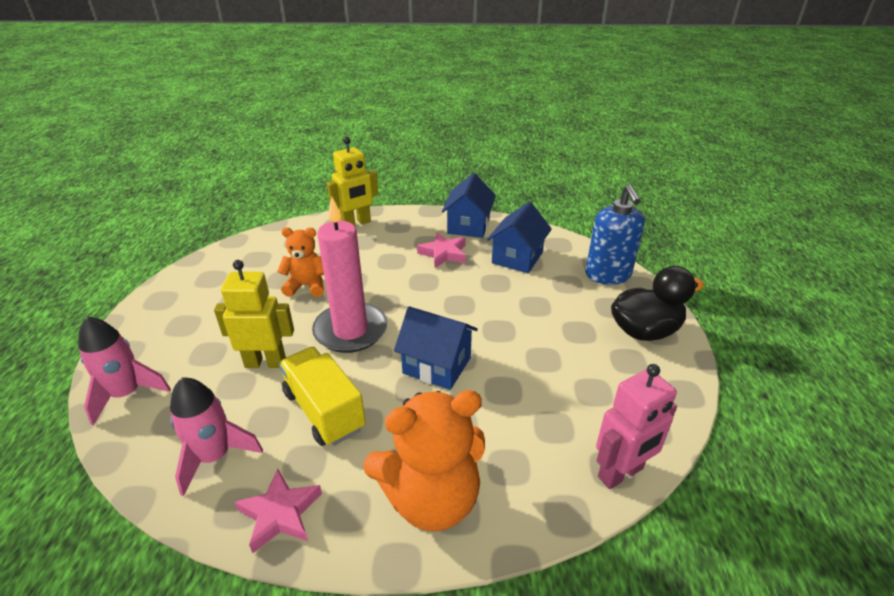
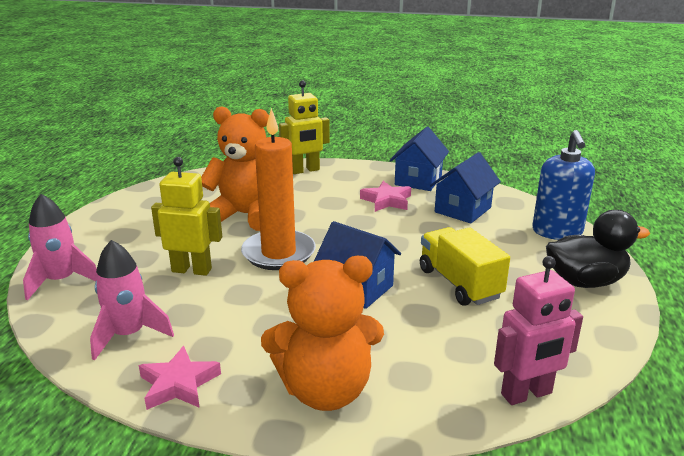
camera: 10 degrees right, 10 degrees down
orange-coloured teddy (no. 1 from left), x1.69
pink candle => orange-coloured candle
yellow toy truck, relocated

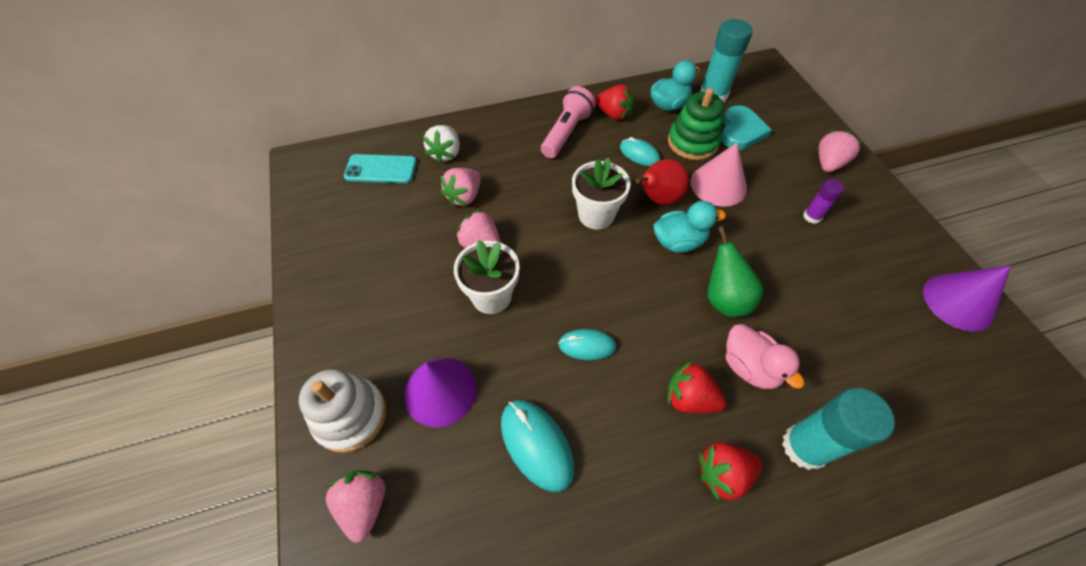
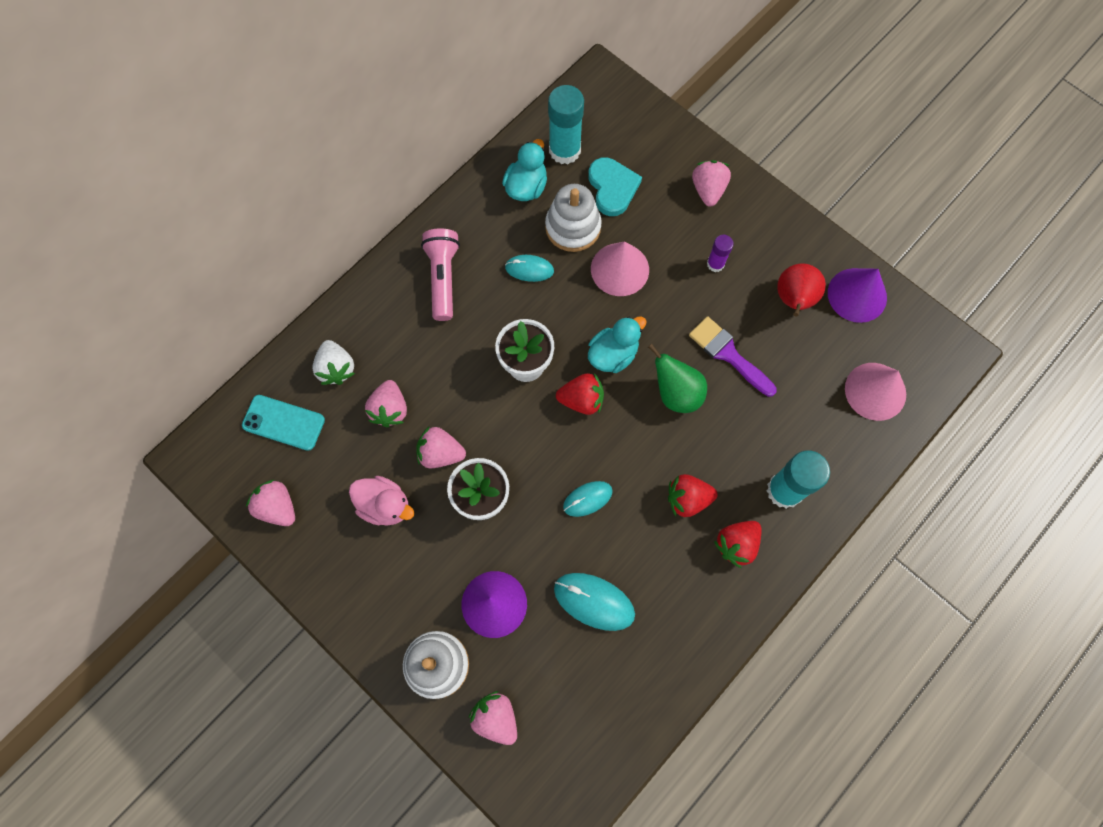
camera: 30 degrees left, 15 degrees up
turquoise phone, 45 degrees clockwise
nothing => pink berry (no. 1 from left)
pink rubber duck, relocated
emerald stacking toy => pure white stacking toy (no. 2 from left)
red berry (no. 1 from left), relocated
nothing => violet paintbrush
red pear fruit, relocated
nothing => pink cone shape (no. 2 from left)

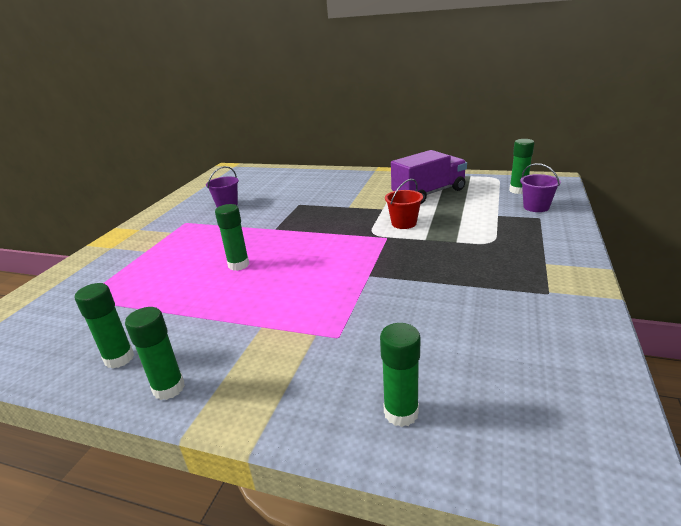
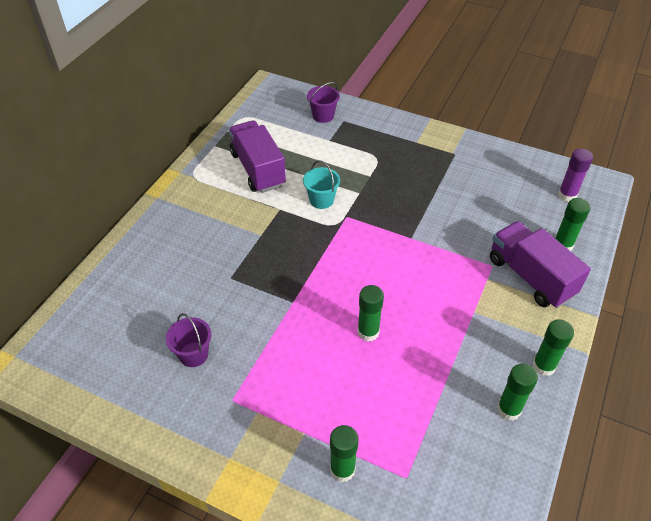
camera: 85 degrees left, 20 degrees up
red bucket => turquoise bucket
emerald glue (no. 5 from left in the first image) => emerald glue (no. 1 from left), relocated
nothing => violet toy truck (no. 2 from left)
nothing => violet glue

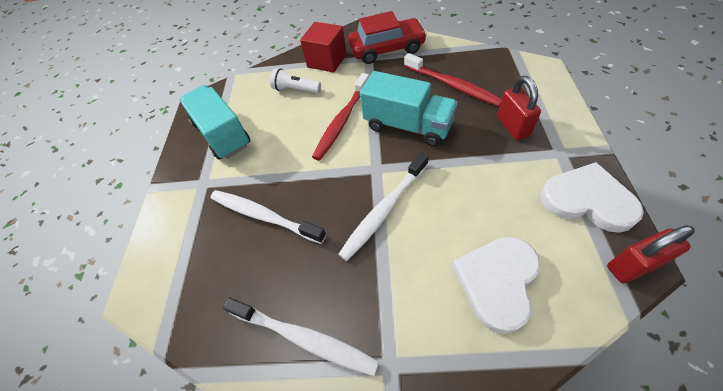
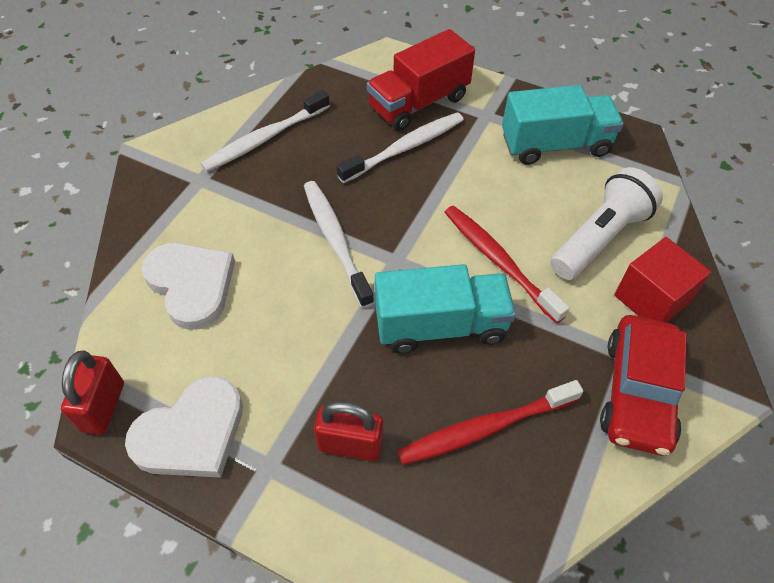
camera: 110 degrees right, 0 degrees up
nothing => red toy truck
turquoise toy truck (no. 2 from left in the first image) => turquoise toy truck (no. 1 from left), 150 degrees counterclockwise
pure white flashlight, x1.70

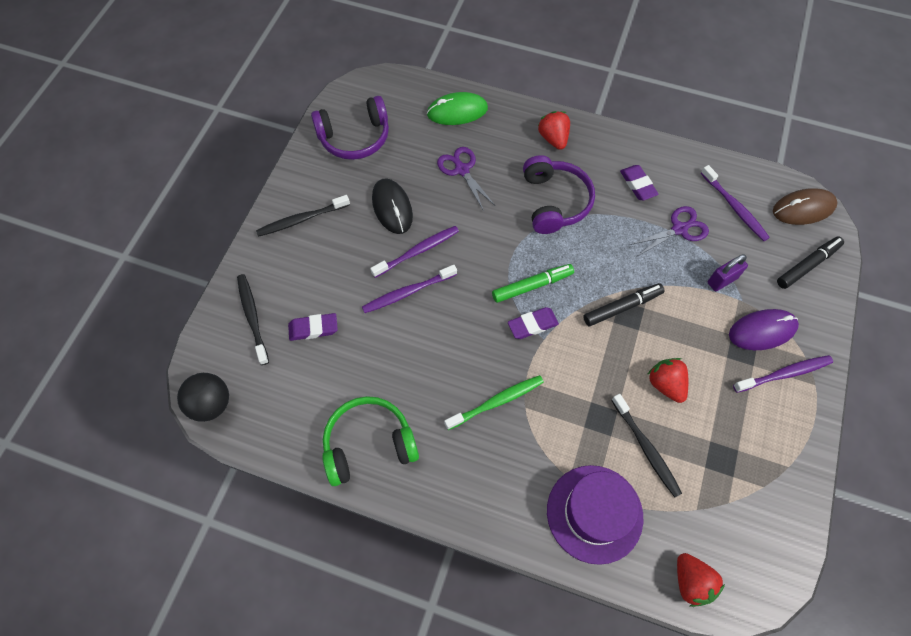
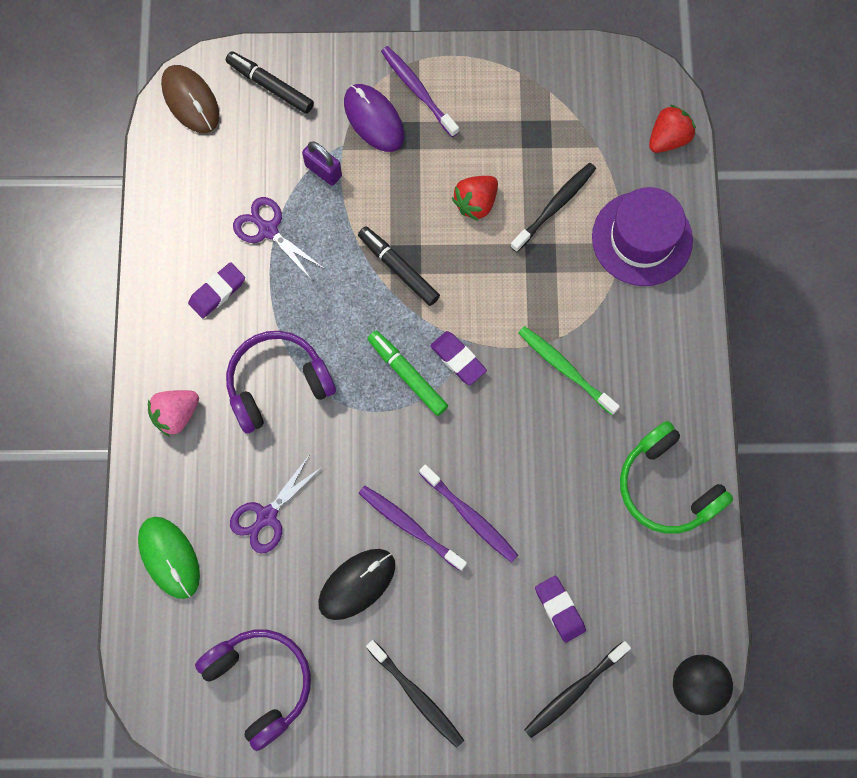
camera: 110 degrees left, 10 degrees up
red berry (no. 1 from left) => pink berry
violet tooth brush (no. 3 from left) => nothing

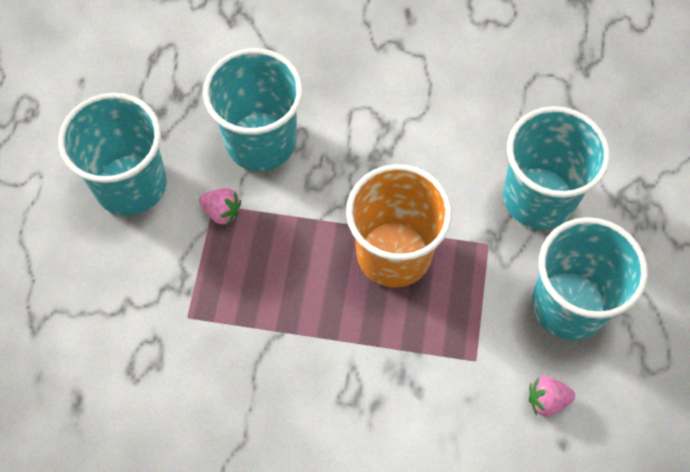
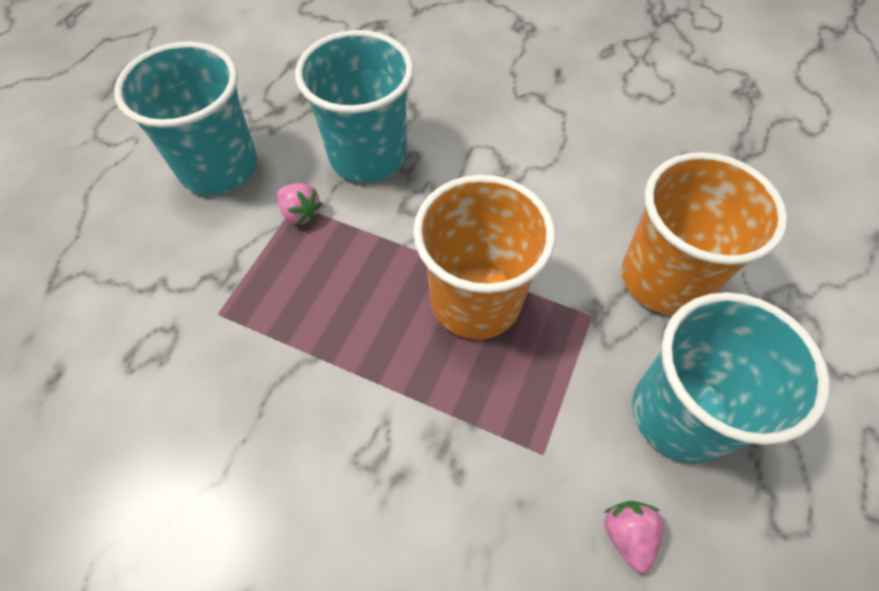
camera: 15 degrees right, 5 degrees down
pink berry (no. 2 from left), 75 degrees clockwise
turquoise beaker (no. 3 from left) => orange-coloured beaker (no. 2 from left)

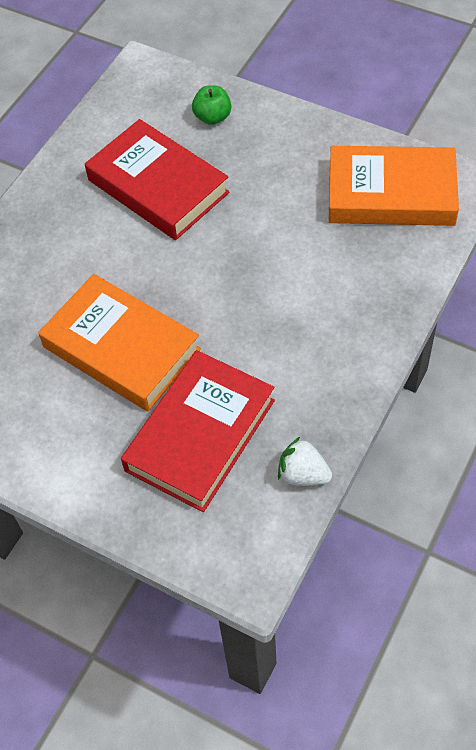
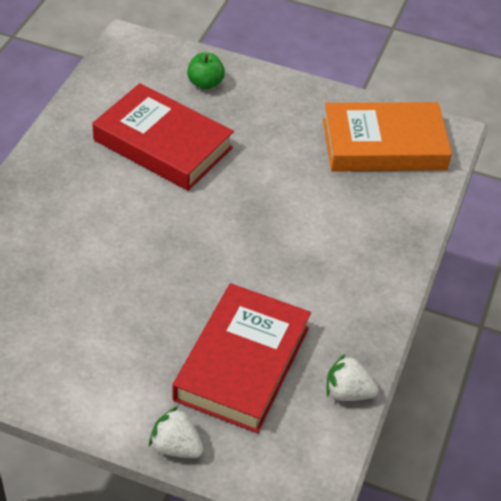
camera: 15 degrees left, 10 degrees down
nothing => pure white berry (no. 1 from left)
orange-coloured hardcover (no. 1 from left) => nothing

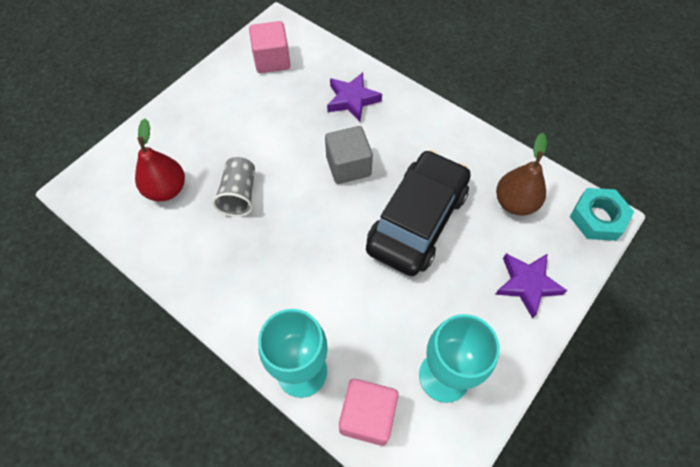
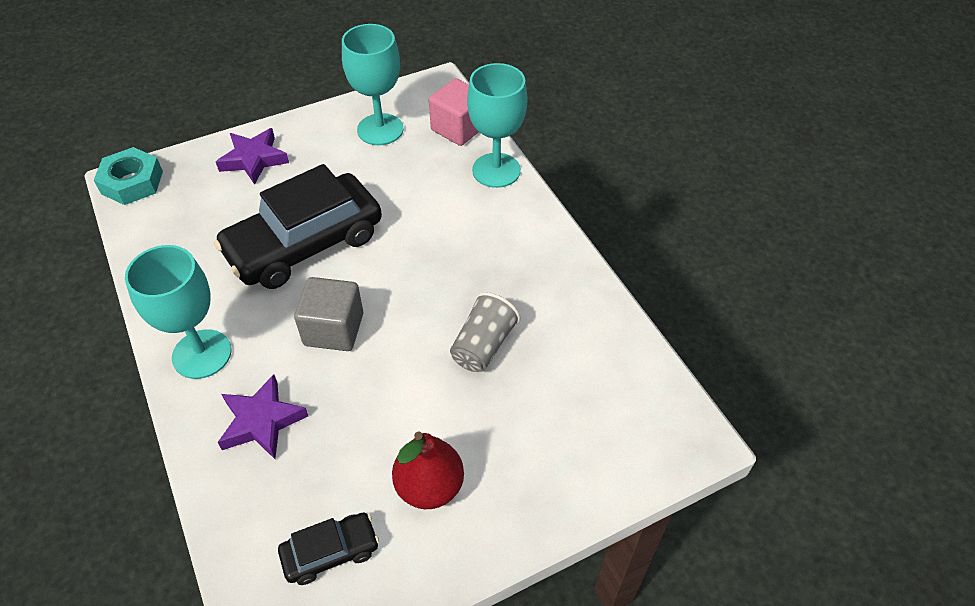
camera: 155 degrees left, 10 degrees down
nothing => turquoise wine glass (no. 1 from left)
pink solid cube (no. 1 from left) => black car (no. 2 from left)
red pear fruit, relocated
russet pear fruit => nothing

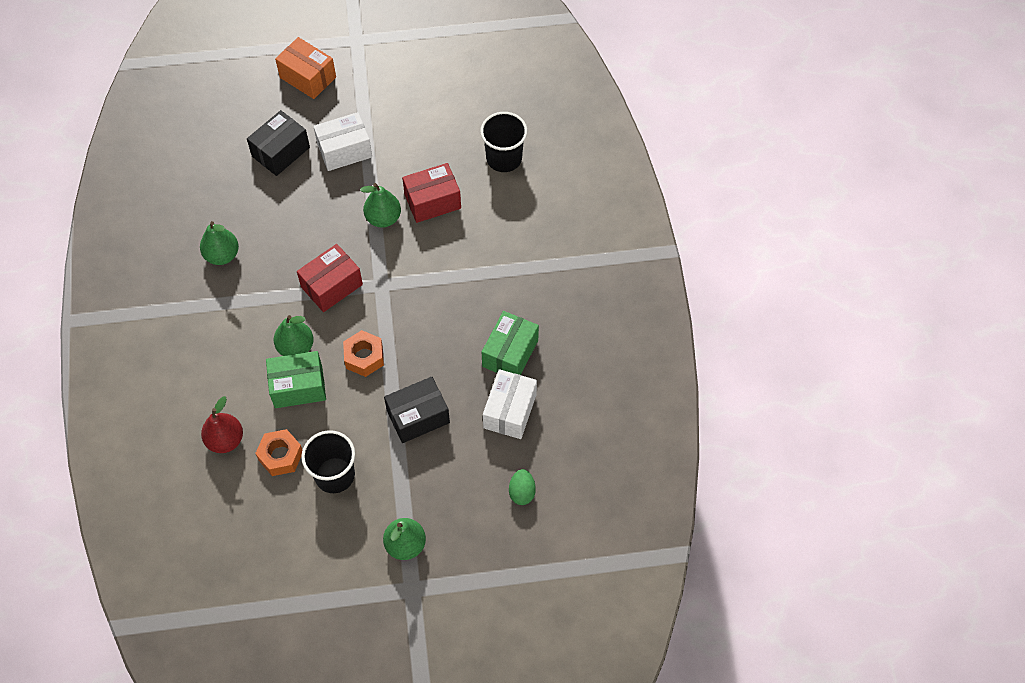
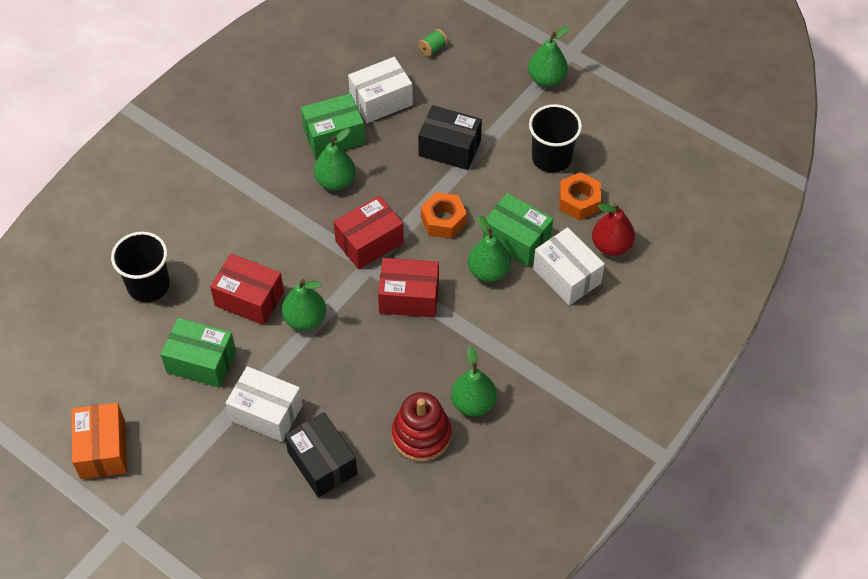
camera: 135 degrees left, 5 degrees down
orange-coloured box, relocated
nothing => emerald box (no. 1 from left)
black box (no. 1 from left), 60 degrees clockwise
nothing => emerald pear fruit (no. 2 from left)
nothing => red box (no. 2 from left)
nothing => red stacking toy
emerald egg => emerald reel of thread
nothing => pure white box (no. 3 from left)

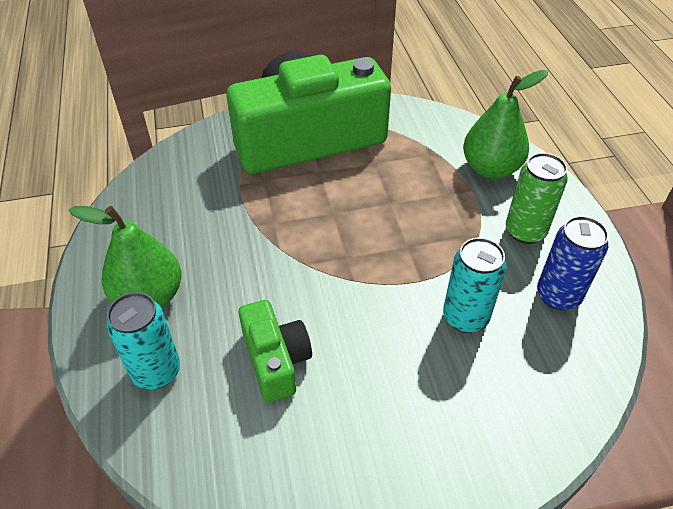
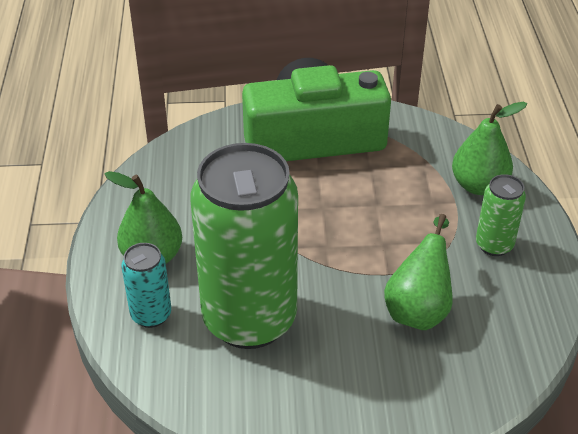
camera: 10 degrees right, 5 degrees down
emerald photo camera (no. 1 from left) => emerald soda can (no. 1 from left)
turquoise soda can (no. 2 from left) => emerald pear fruit (no. 2 from left)
blue soda can => nothing

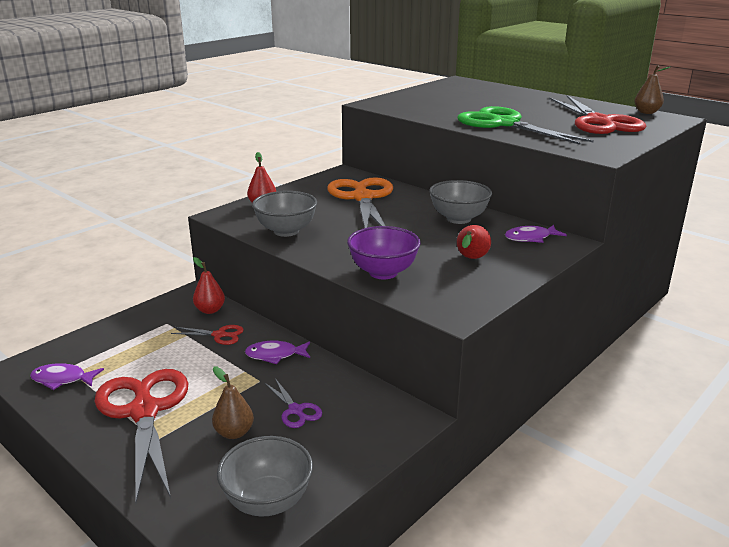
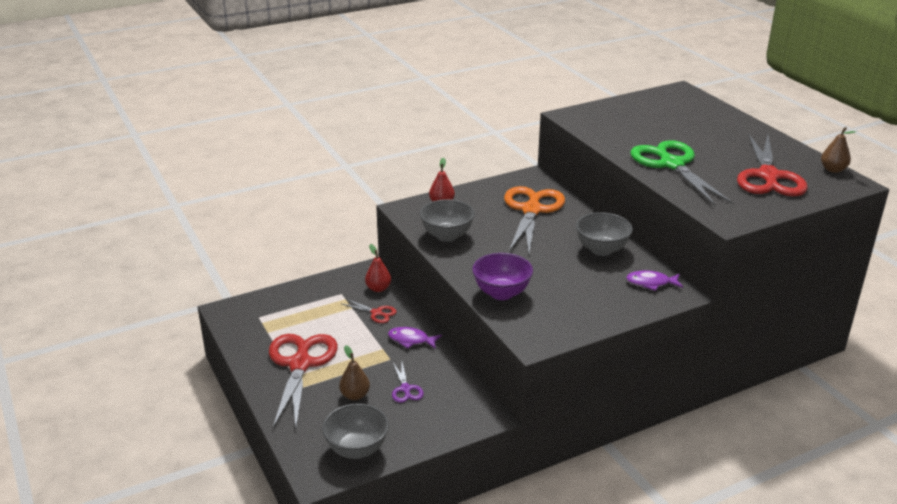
camera: 20 degrees right, 5 degrees up
violet fish figure (no. 1 from left) => nothing
red pear fruit (no. 3 from left) => nothing

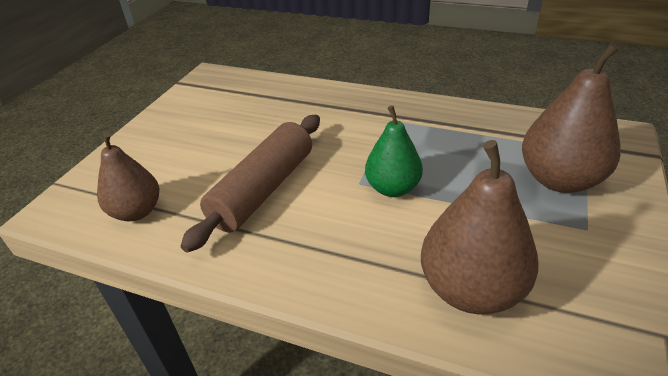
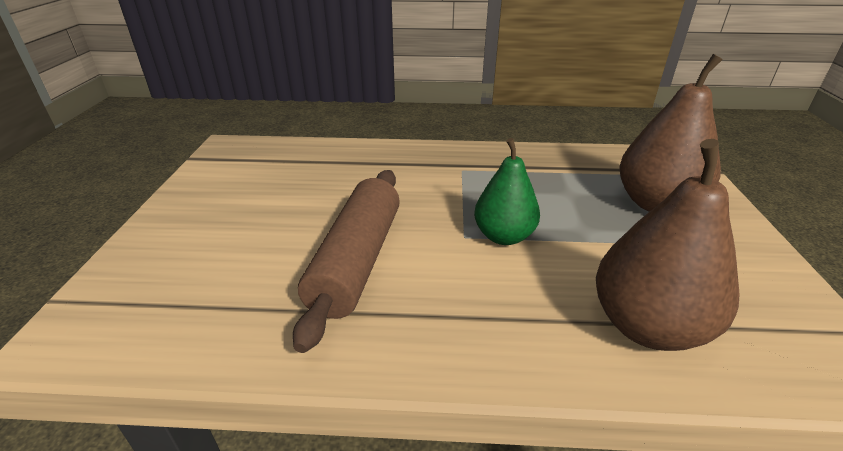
camera: 20 degrees left, 5 degrees down
russet pear fruit (no. 1 from left) => nothing

